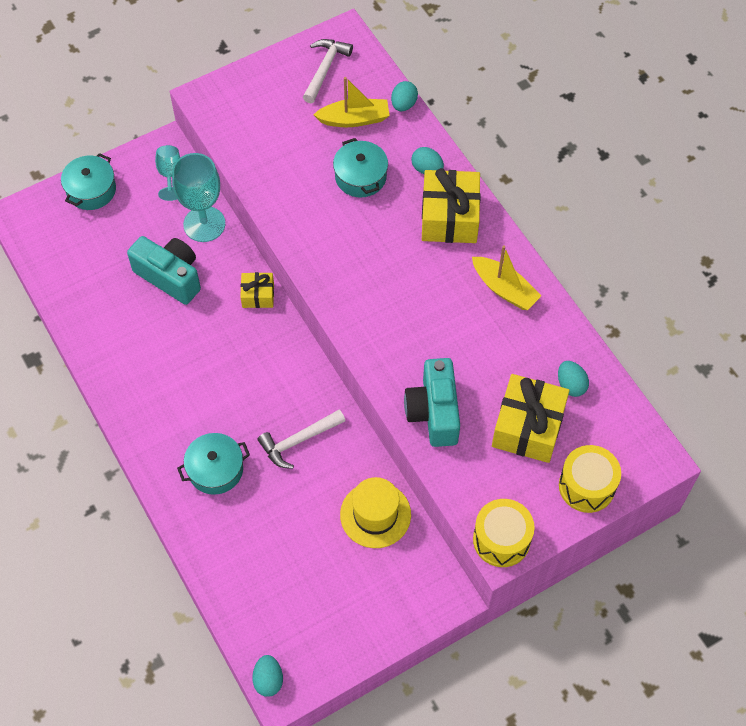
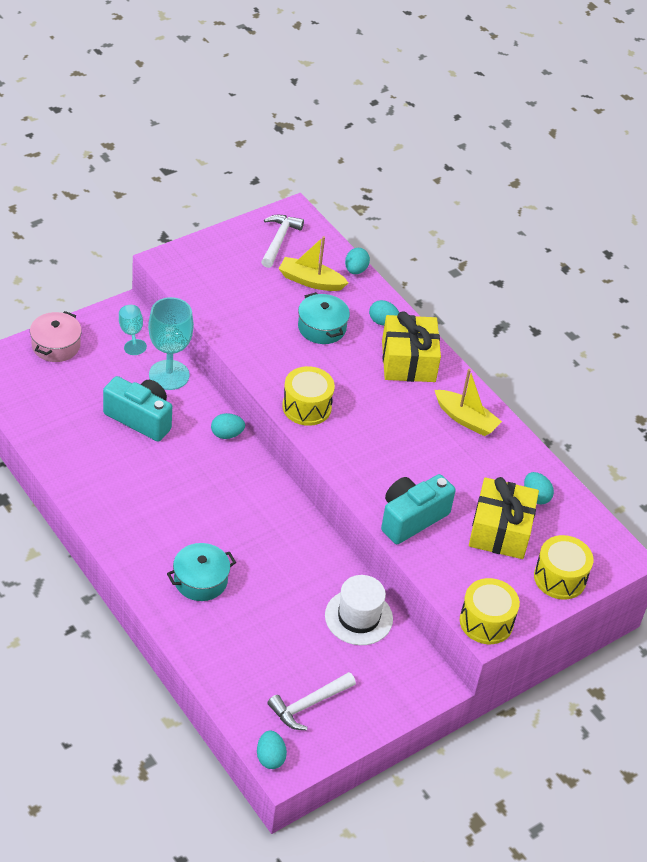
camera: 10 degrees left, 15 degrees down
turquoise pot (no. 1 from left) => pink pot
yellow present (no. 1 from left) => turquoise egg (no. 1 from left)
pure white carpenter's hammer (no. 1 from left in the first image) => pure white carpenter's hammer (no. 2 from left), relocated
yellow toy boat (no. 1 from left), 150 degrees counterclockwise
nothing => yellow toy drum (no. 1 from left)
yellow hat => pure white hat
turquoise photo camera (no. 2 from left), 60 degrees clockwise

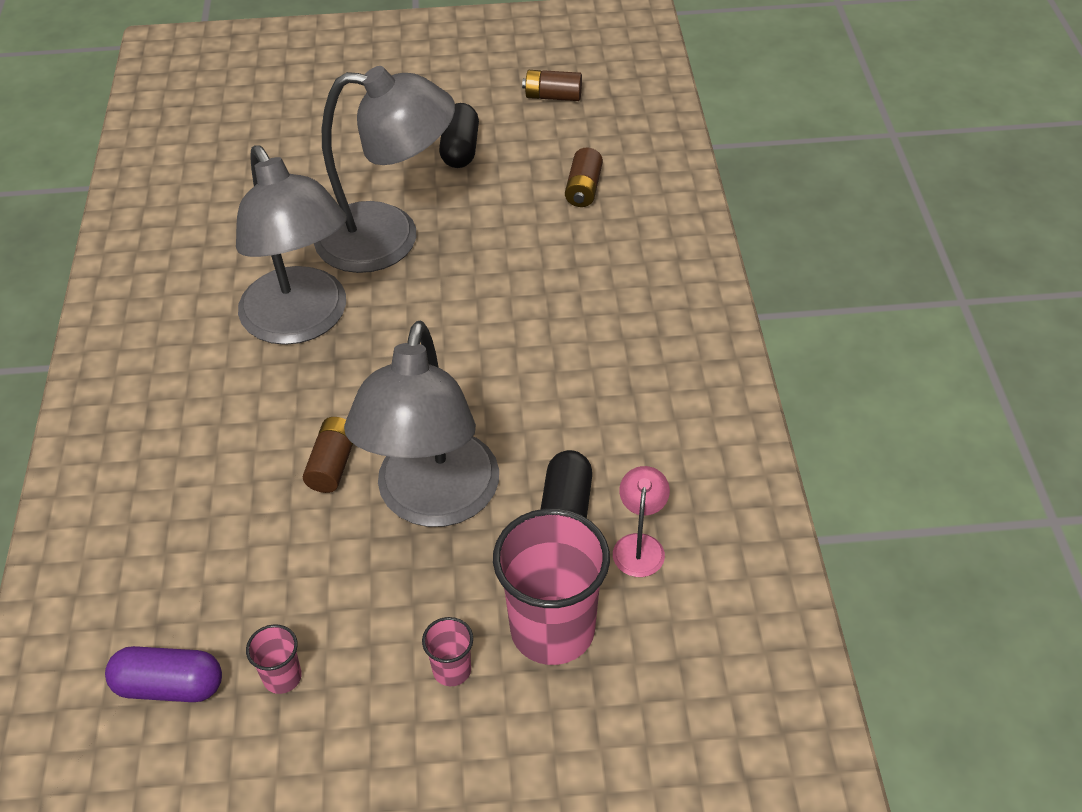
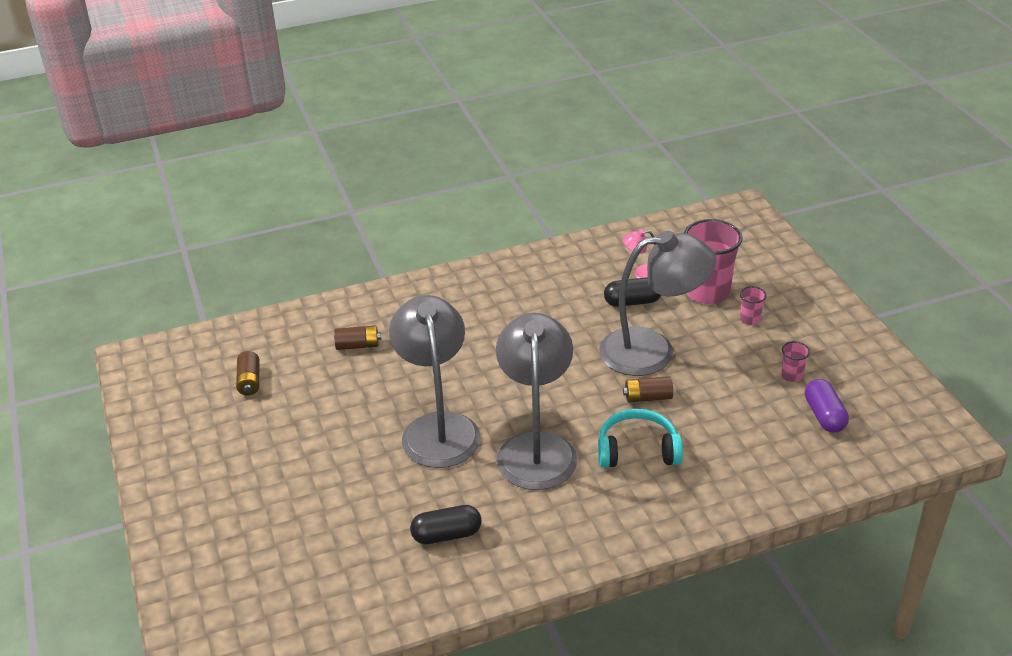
camera: 105 degrees left, 10 degrees down
black capsule (no. 1 from left), relocated
ash-grey lamp (no. 1 from left in the first image) => ash-grey lamp (no. 2 from left), 45 degrees counterclockwise
nothing => turquoise headset

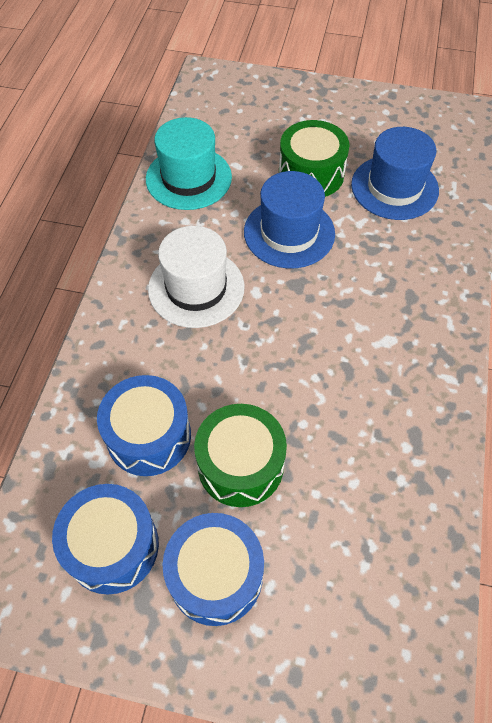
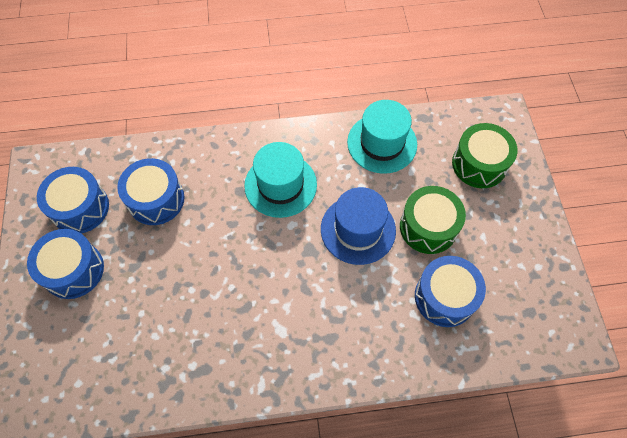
camera: 70 degrees right, 5 degrees up
pure white hat => turquoise hat (no. 1 from left)
blue hat (no. 2 from left) => blue toy drum (no. 4 from left)
emerald toy drum (no. 1 from left in the first image) => emerald toy drum (no. 2 from left), relocated

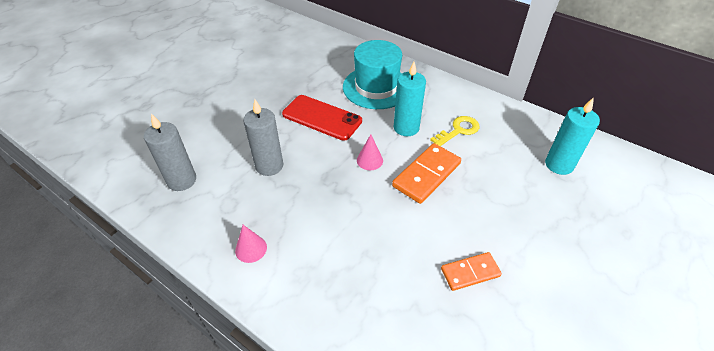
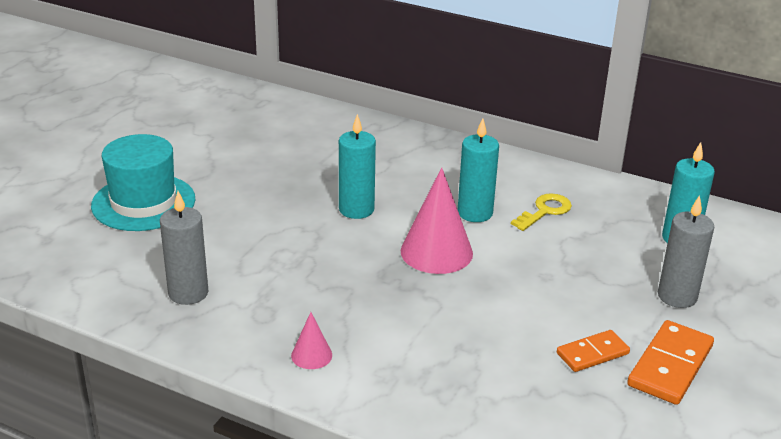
camera: 10 degrees left, 15 degrees down
turquoise hat, relocated
red phone => turquoise candle (no. 1 from left)
pink cone shape (no. 2 from left), x2.02
orange-coloured domino piece (no. 1 from left in the first image) => orange-coloured domino piece (no. 2 from left), relocated
ash-grey candle (no. 2 from left), relocated

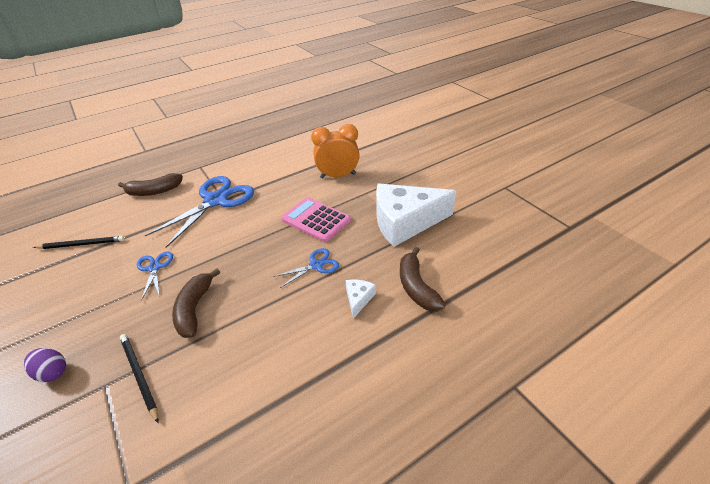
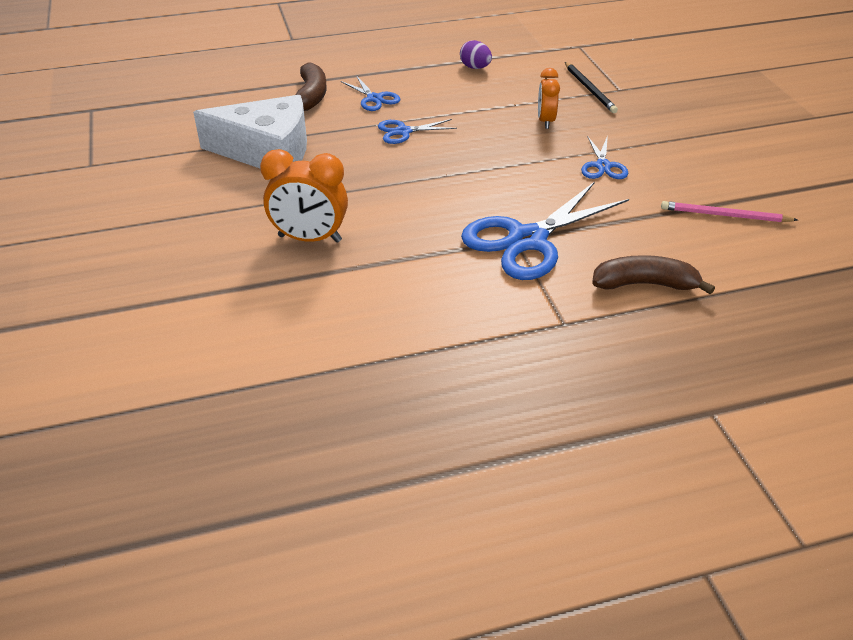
camera: 165 degrees left, 0 degrees up
pure white cheese wedge (no. 1 from left) => blue shears (no. 1 from left)
violet egg, relocated
russet toy banana (no. 2 from left) => orange-coloured alarm clock (no. 2 from left)
black pencil (no. 1 from left) => pink pencil
pink adding machine => nothing

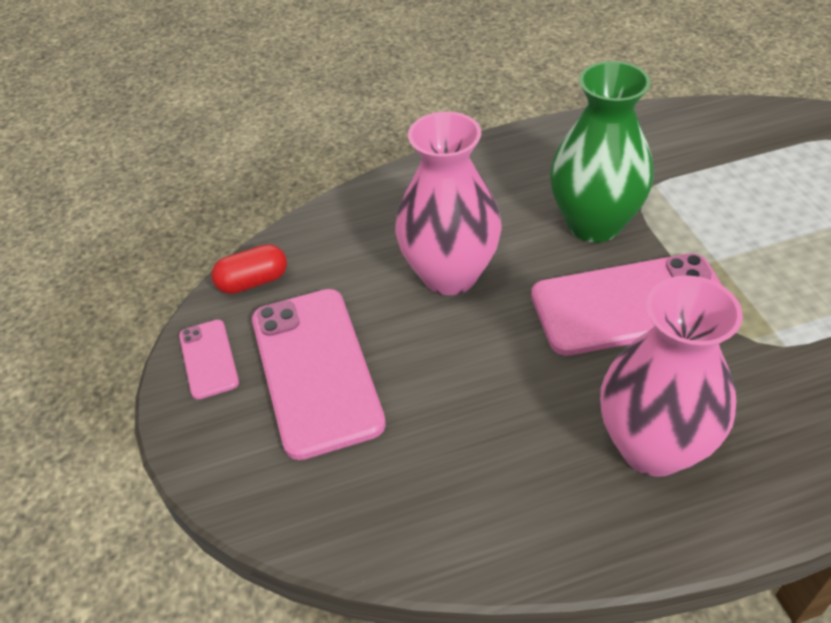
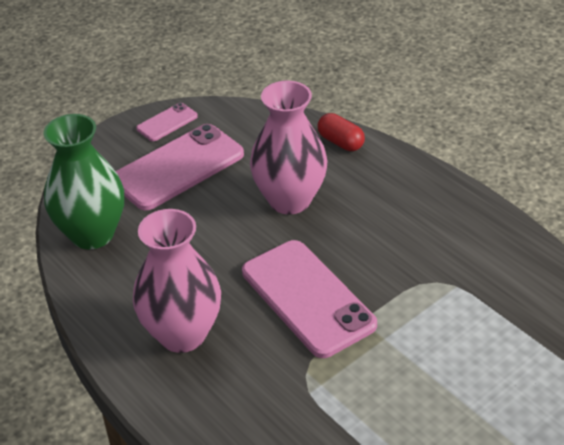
camera: 65 degrees right, 5 degrees down
emerald flower vase, relocated
red capsule, relocated

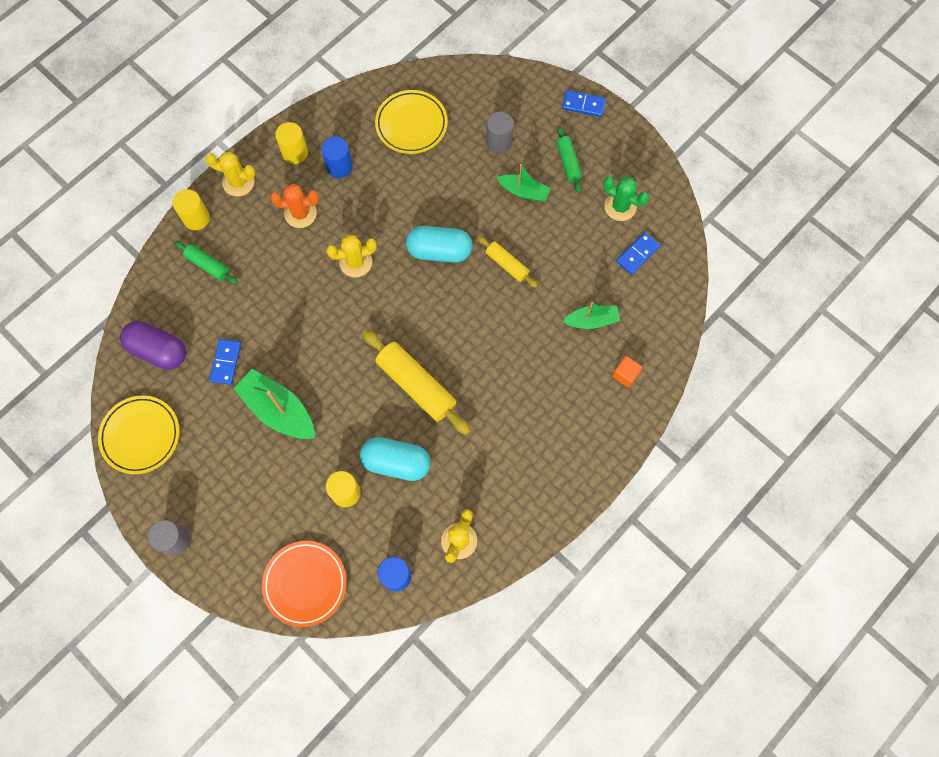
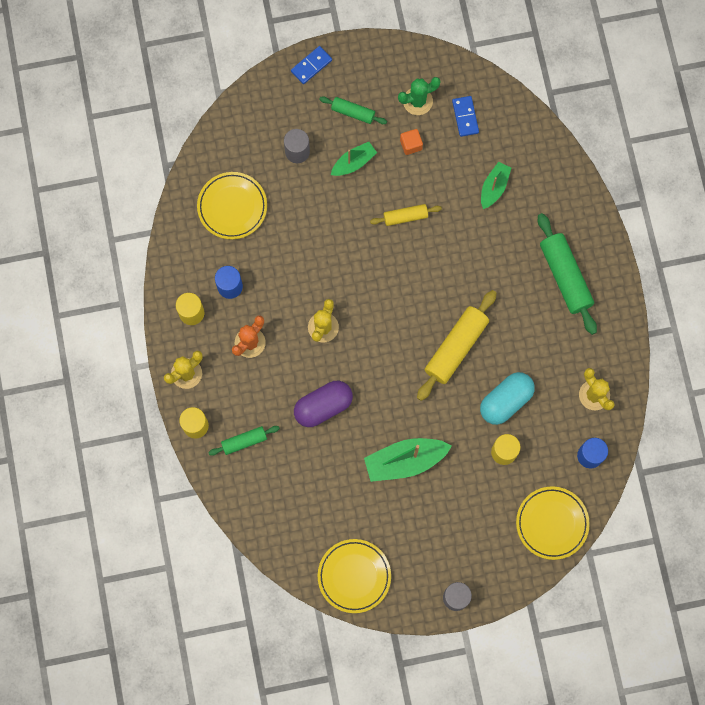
camera: 55 degrees left, 5 degrees up
violet capsule, relocated
orange-coloured solid cube, relocated
yellow pastry roller (no. 1 from left in the first image) => yellow pastry roller (no. 2 from left), 45 degrees counterclockwise
orange-coloured flat dish => yellow flat dish (no. 3 from left)
nothing => emerald pastry roller (no. 3 from left)
blue domino piece (no. 1 from left) => nothing
turquoise capsule (no. 2 from left) => nothing

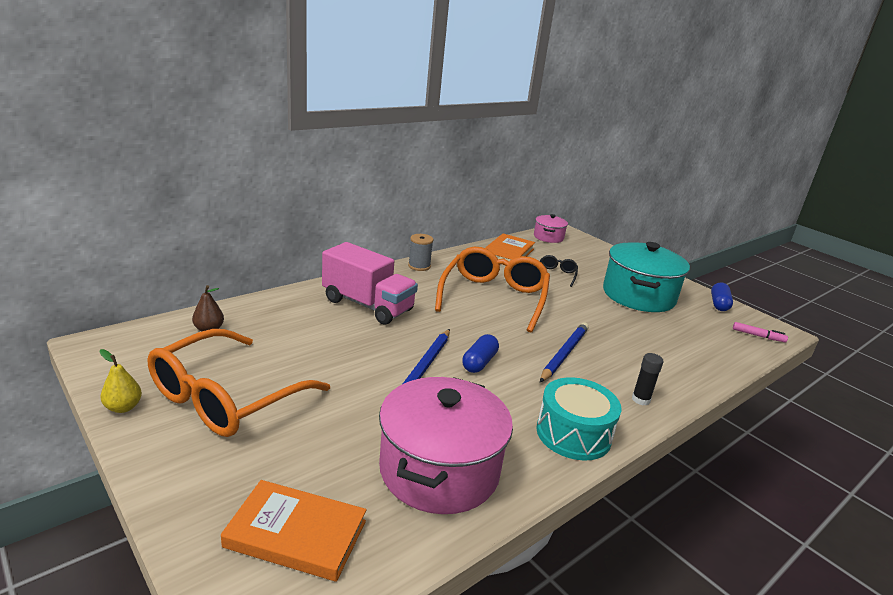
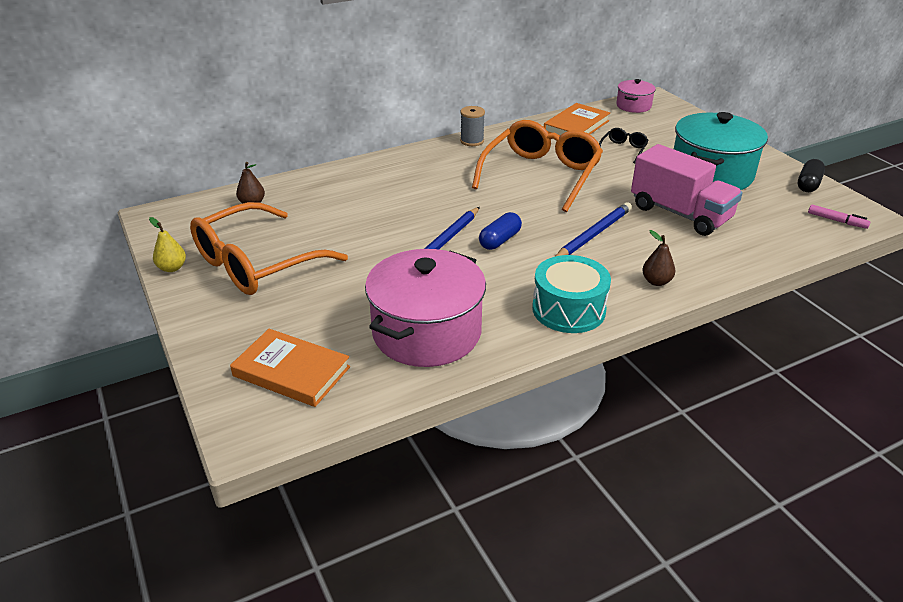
camera: 15 degrees right, 10 degrees up
pink toy truck, relocated
black glue => russet pear fruit (no. 2 from left)
blue capsule (no. 2 from left) => black capsule

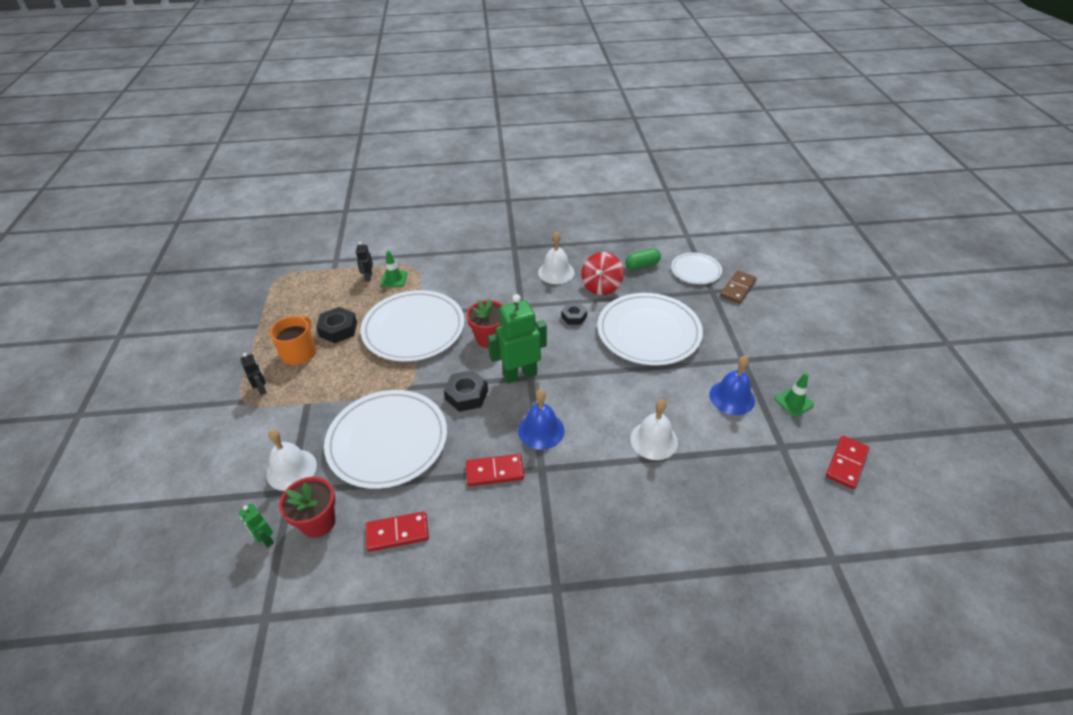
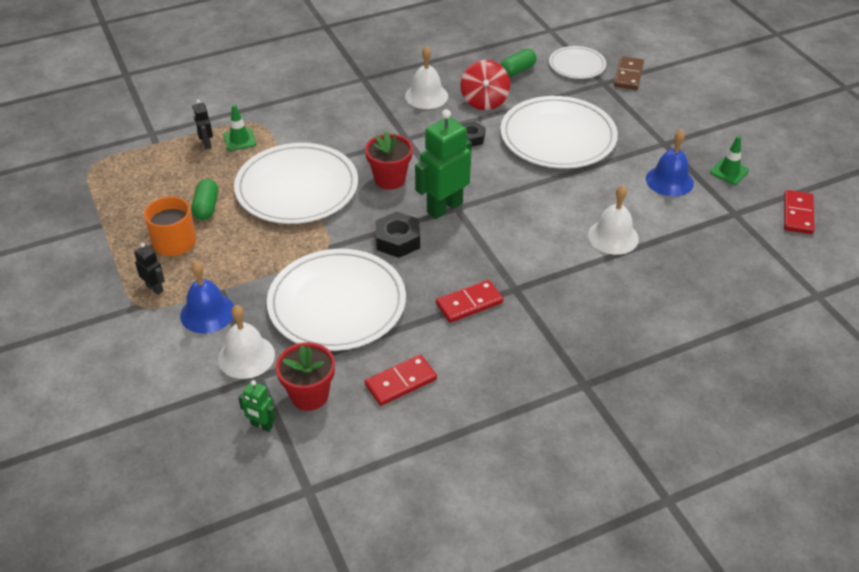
camera: 20 degrees left, 0 degrees up
blue school bell (no. 1 from left), relocated
black hexagon nut (no. 1 from left) => emerald capsule (no. 1 from left)

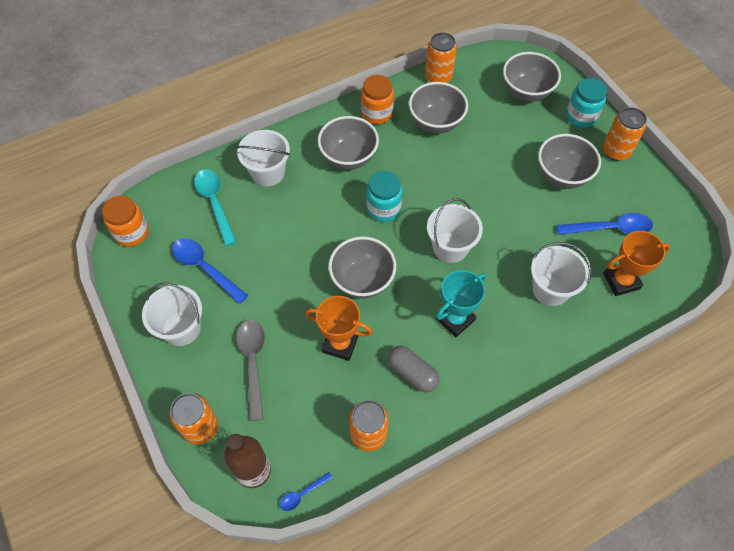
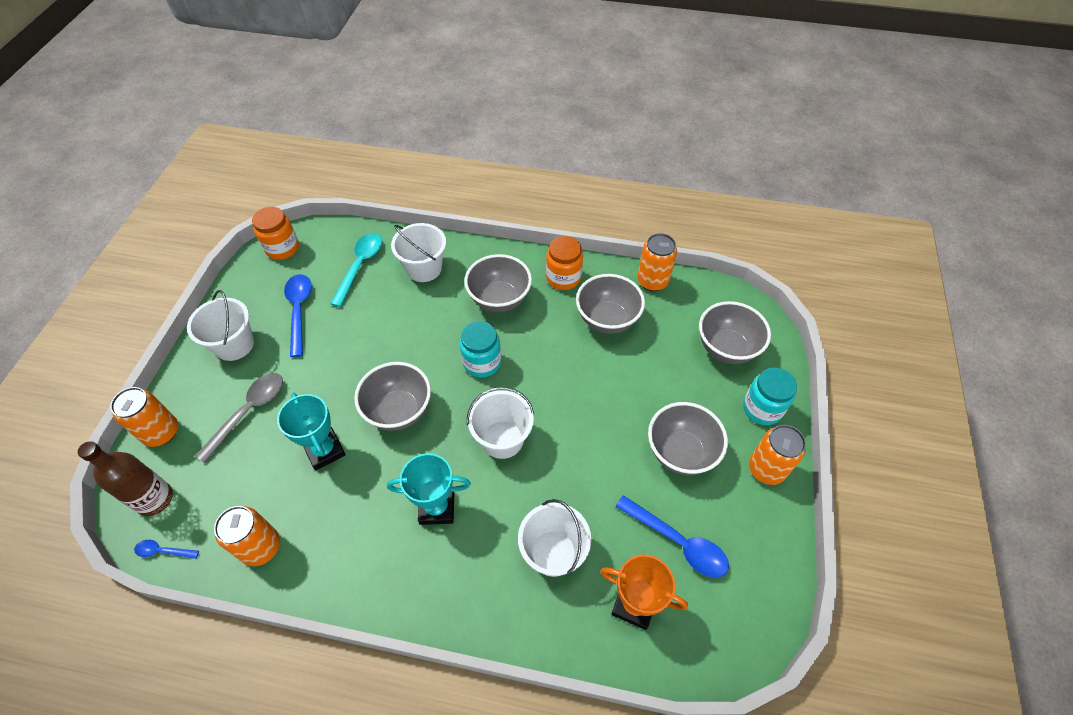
camera: 40 degrees right, 5 degrees down
orange-coloured prize cup (no. 1 from left) => turquoise prize cup (no. 1 from left)
ash-grey capsule => nothing

